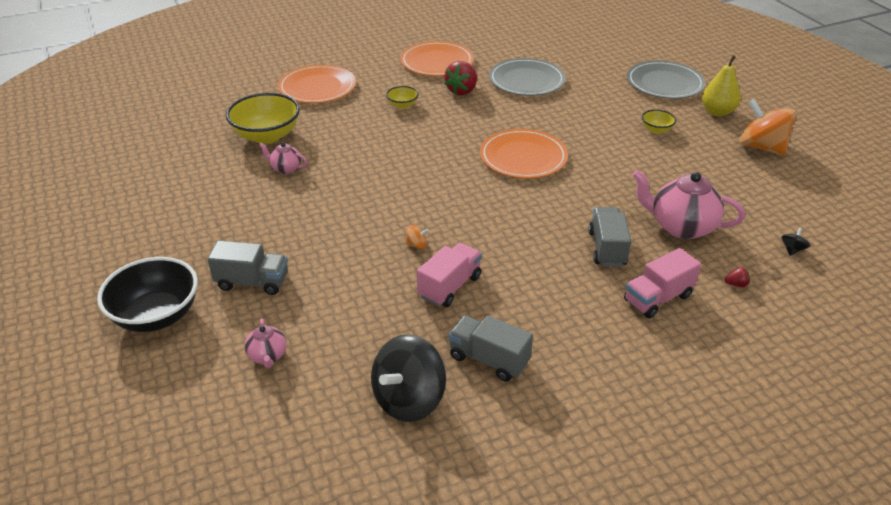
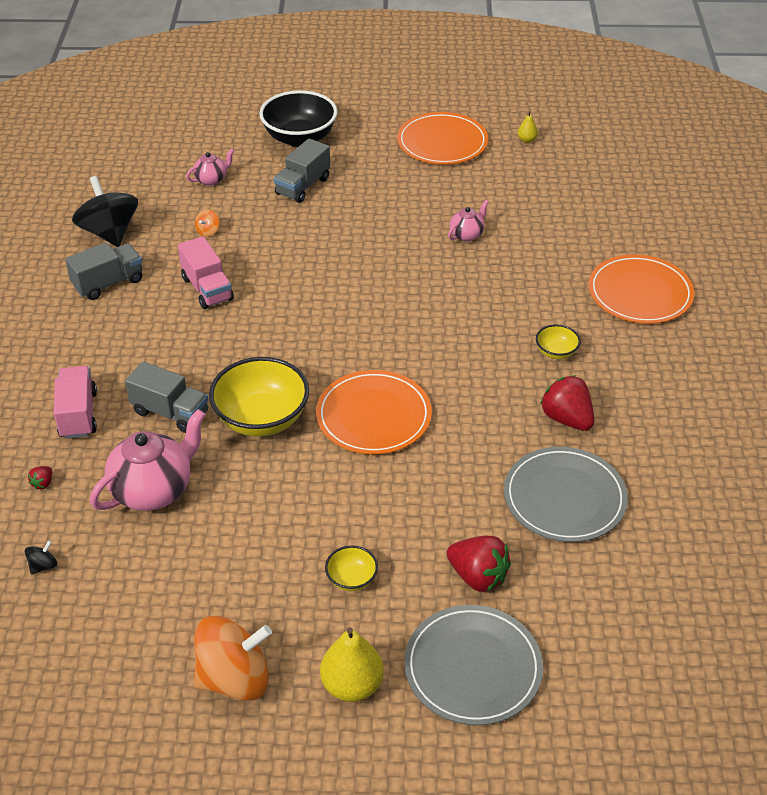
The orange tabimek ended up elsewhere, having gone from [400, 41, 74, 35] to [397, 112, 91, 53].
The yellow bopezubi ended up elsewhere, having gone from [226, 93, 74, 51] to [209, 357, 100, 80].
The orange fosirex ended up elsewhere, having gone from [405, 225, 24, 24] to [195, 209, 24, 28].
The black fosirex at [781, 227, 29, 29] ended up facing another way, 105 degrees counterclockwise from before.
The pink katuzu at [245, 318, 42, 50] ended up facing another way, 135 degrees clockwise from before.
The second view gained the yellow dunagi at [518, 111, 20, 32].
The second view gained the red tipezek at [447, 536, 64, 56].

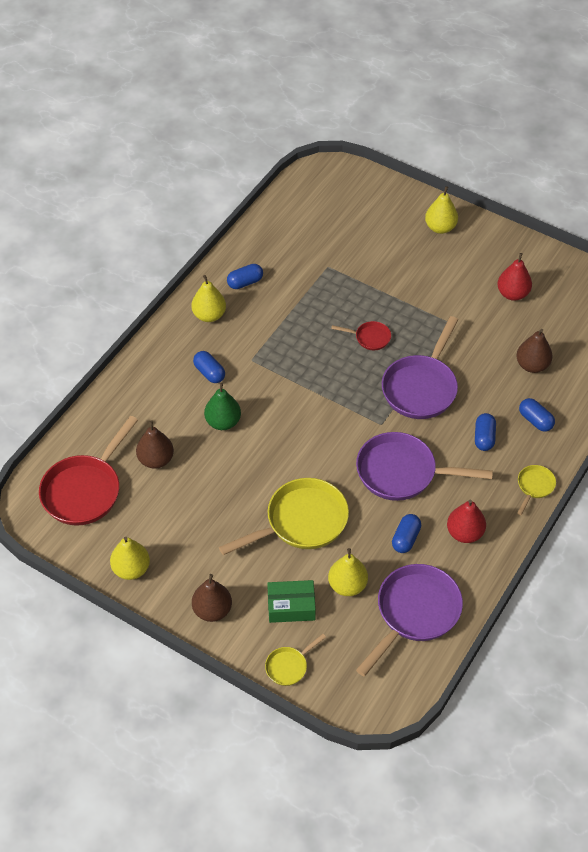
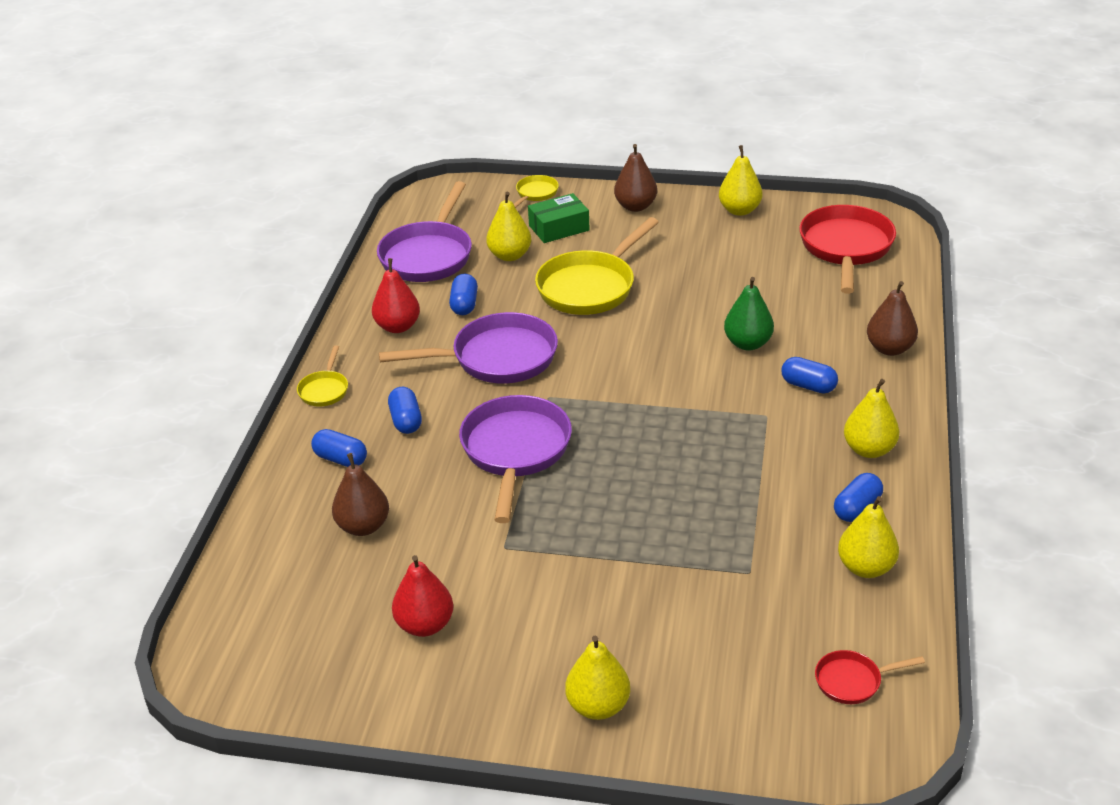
The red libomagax ended up elsewhere, having gone from [331, 321, 60, 29] to [815, 650, 110, 54].
The brown dunagi ended up elsewhere, having gone from [136, 421, 38, 48] to [867, 281, 51, 75].
The second view gained the yellow dunagi at [838, 496, 61, 82].

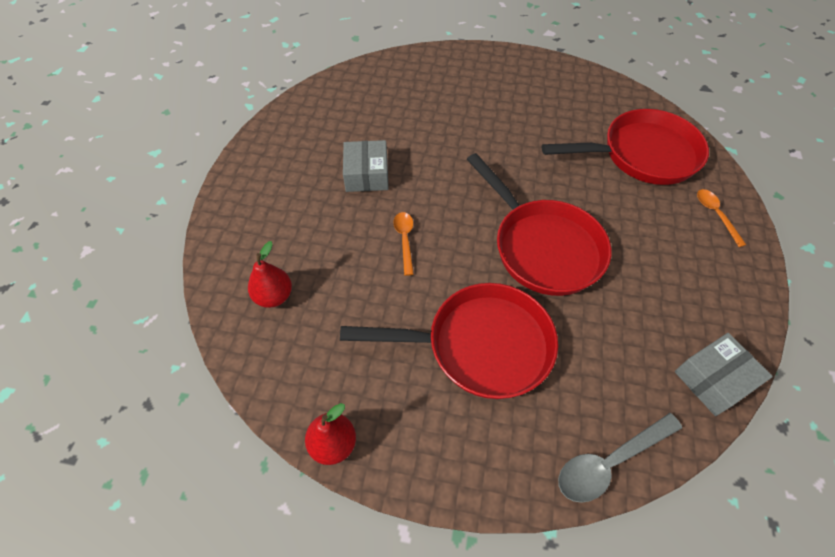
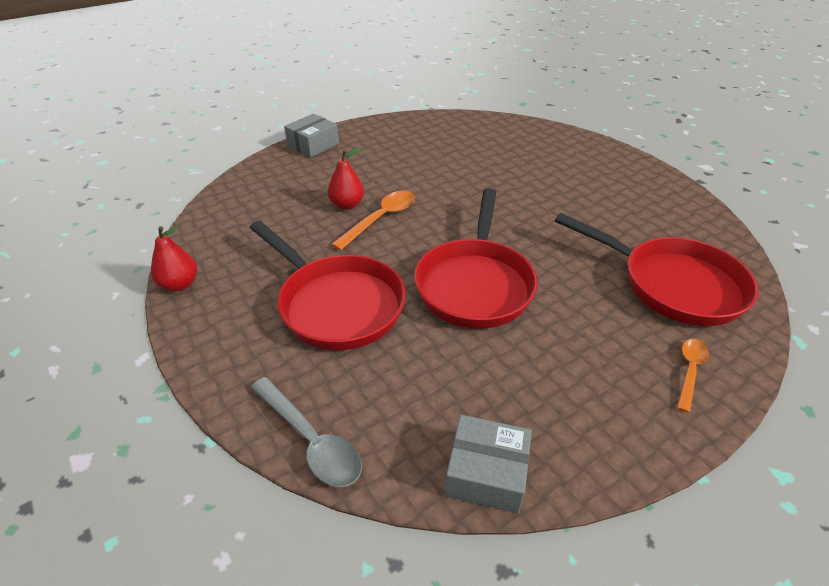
The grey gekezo ended up elsewhere, having gone from [343, 140, 46, 52] to [284, 114, 55, 43].
The size of the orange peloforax at [393, 212, 21, 64] changed by a factor of 1.57.
The red dunagi ended up elsewhere, having gone from [248, 241, 44, 67] to [328, 148, 36, 62].
The grey peloforax at [558, 413, 124, 90] ended up facing another way, 150 degrees counterclockwise from before.

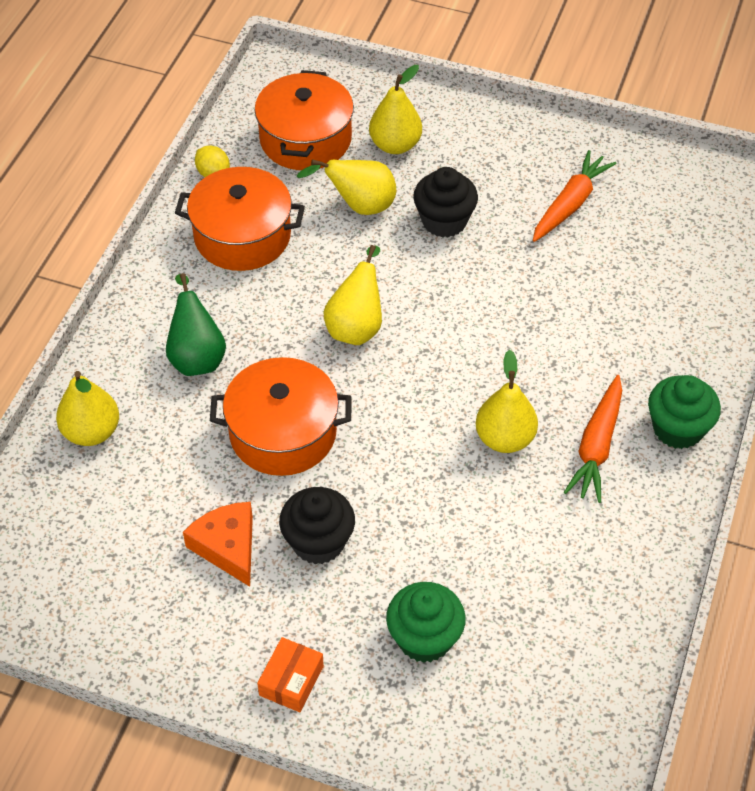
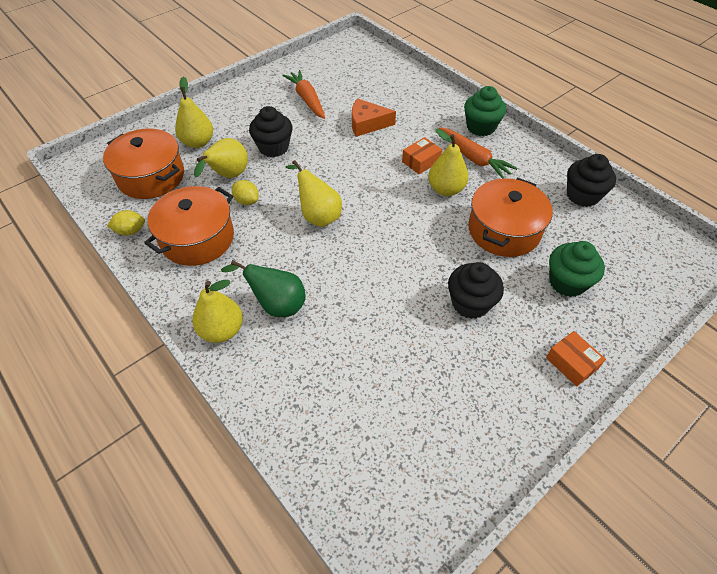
The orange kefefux ended up elsewhere, having gone from [210, 357, 142, 119] to [468, 178, 85, 79].
The yellow dunagi ended up elsewhere, having gone from [56, 371, 63, 75] to [192, 280, 51, 63].
The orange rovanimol ended up elsewhere, having gone from [183, 502, 70, 85] to [352, 98, 44, 39].
The second view gained the orange gekezo at [402, 137, 40, 37].
The second view gained the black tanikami at [567, 154, 49, 53].
The second view gained the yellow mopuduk at [232, 180, 27, 25].

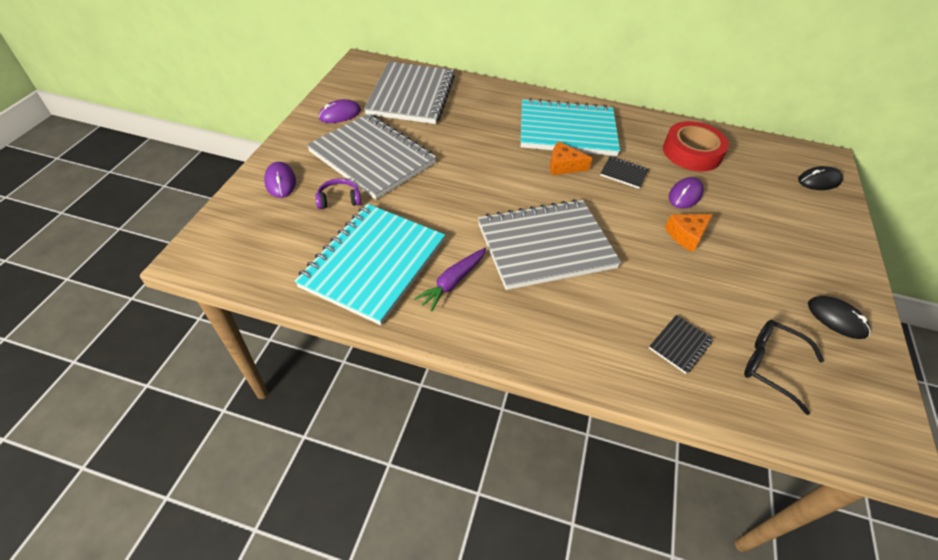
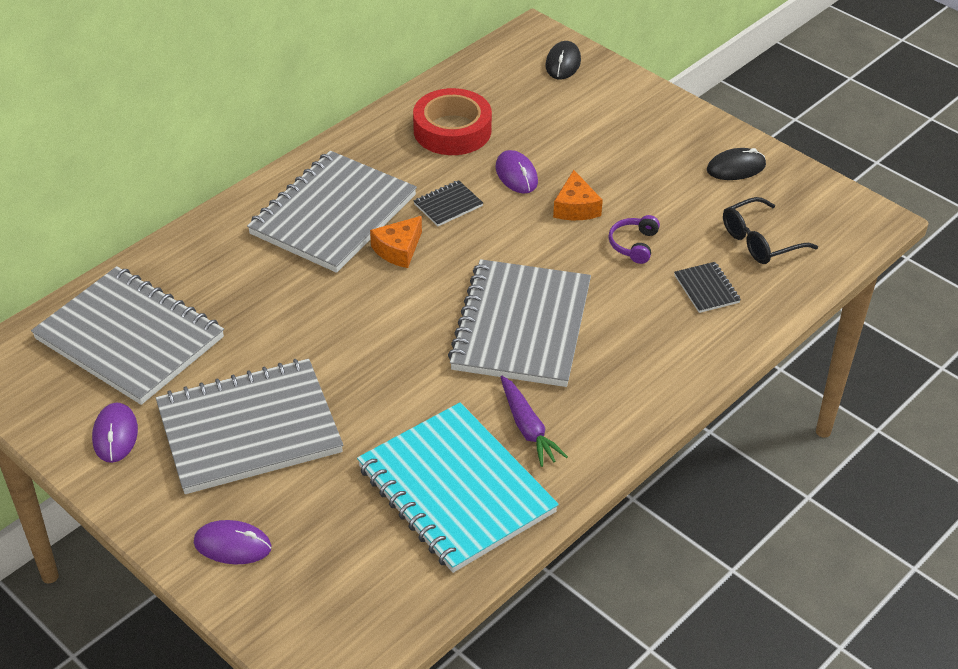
What was the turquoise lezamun at [521, 98, 99, 58] turned into the grey lezamun at [247, 151, 170, 122].
The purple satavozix ended up elsewhere, having gone from [315, 178, 46, 31] to [609, 215, 51, 49].

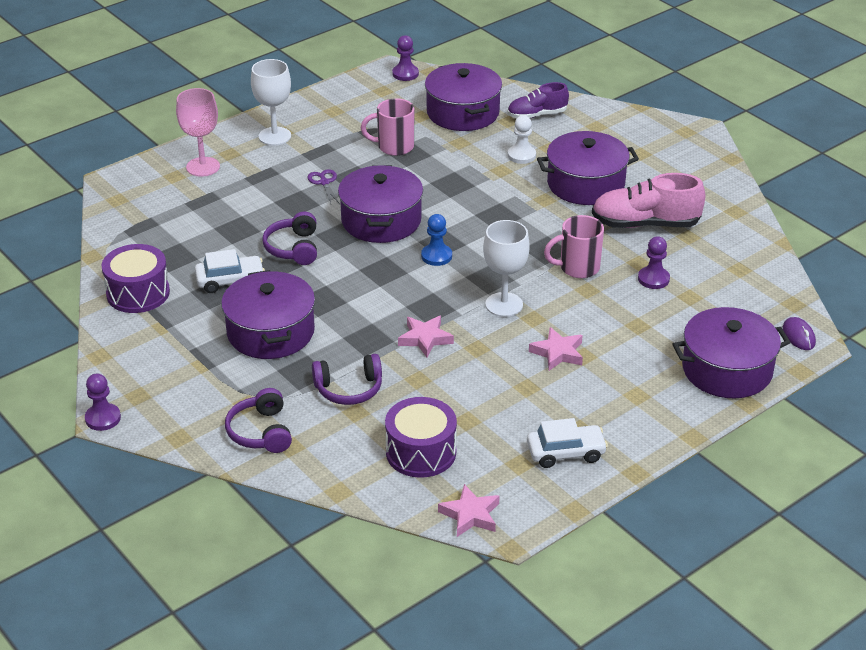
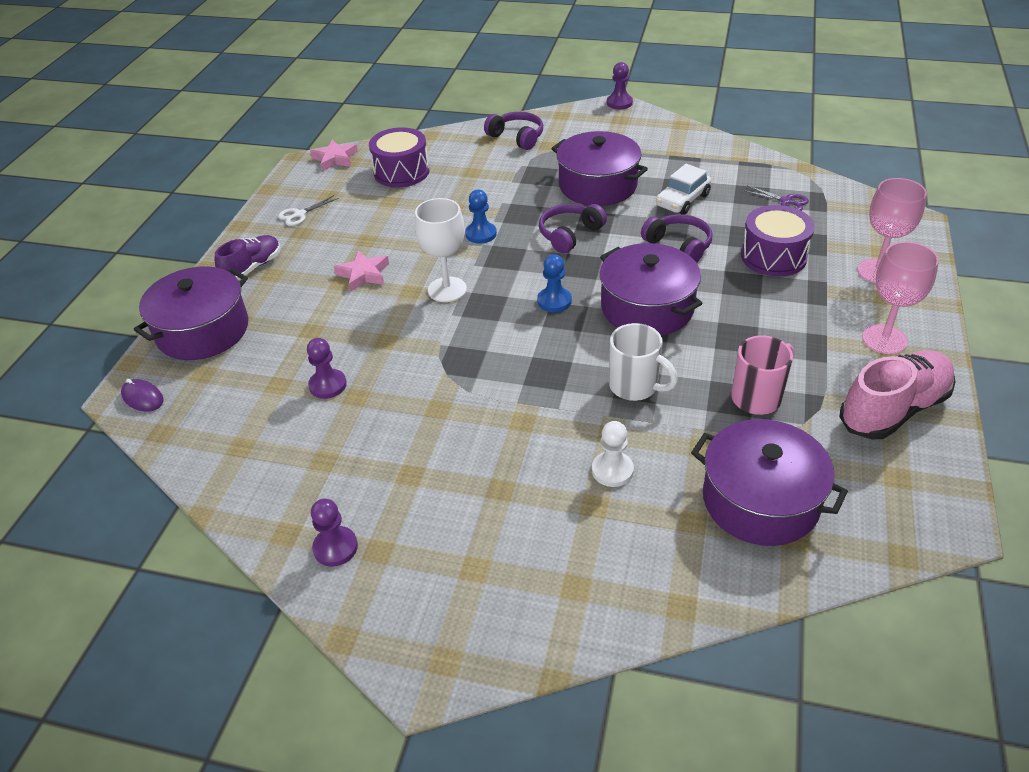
The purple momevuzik ended up elsewhere, having gone from [392, 35, 27, 46] to [311, 499, 47, 68].
What was the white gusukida at [251, 59, 40, 86] turned into the pink gusukida at [862, 242, 77, 112].
The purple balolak ended up elsewhere, having gone from [508, 82, 61, 36] to [215, 235, 65, 45].
The second view lost the purple kefefux at [537, 131, 102, 74].
The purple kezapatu ended up elsewhere, having gone from [308, 169, 31, 35] to [743, 185, 66, 26].
The pink balolak ended up elsewhere, having gone from [592, 173, 114, 55] to [839, 350, 117, 89].
The second view lost the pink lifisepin at [544, 215, 60, 63].
The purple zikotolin ended up elsewhere, having gone from [102, 244, 68, 69] to [741, 205, 74, 72].
Where the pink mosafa stood at [398, 316, 56, 41], the blue momevuzik came to stand at [465, 190, 32, 54].
The purple satavozix ended up elsewhere, having gone from [312, 354, 70, 51] to [539, 204, 68, 49].
Where the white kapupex stood at [527, 418, 81, 50], the white kezapatu came to stand at [278, 195, 61, 31].
The second view gained the white lifisepin at [609, 323, 69, 78].

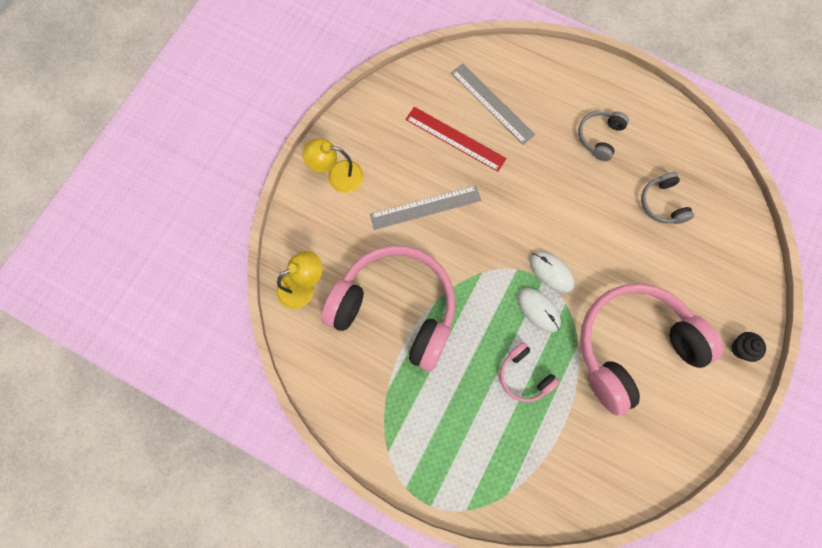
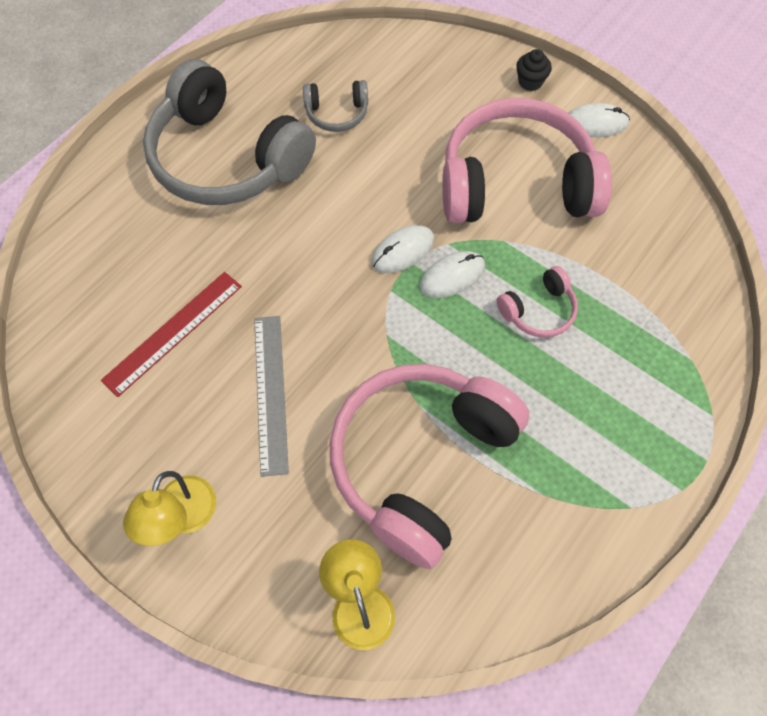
The second view lost the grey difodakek at [451, 63, 84, 82].
The size of the grey satavozix at [578, 110, 51, 51] changed by a factor of 2.29.
The pink satavozix at [580, 283, 144, 133] ended up facing another way, 105 degrees clockwise from before.
The second view gained the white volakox at [568, 103, 62, 34].

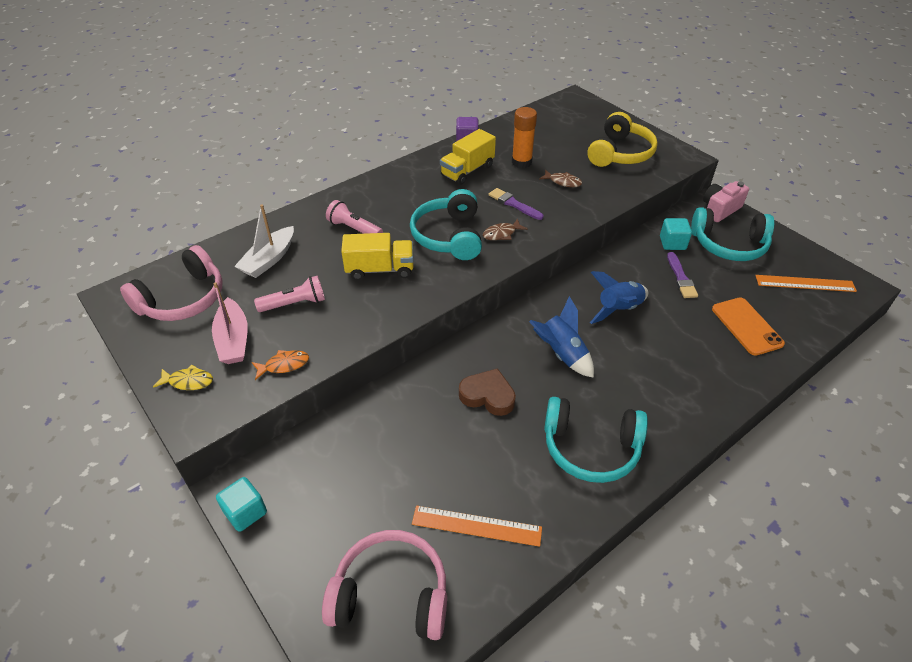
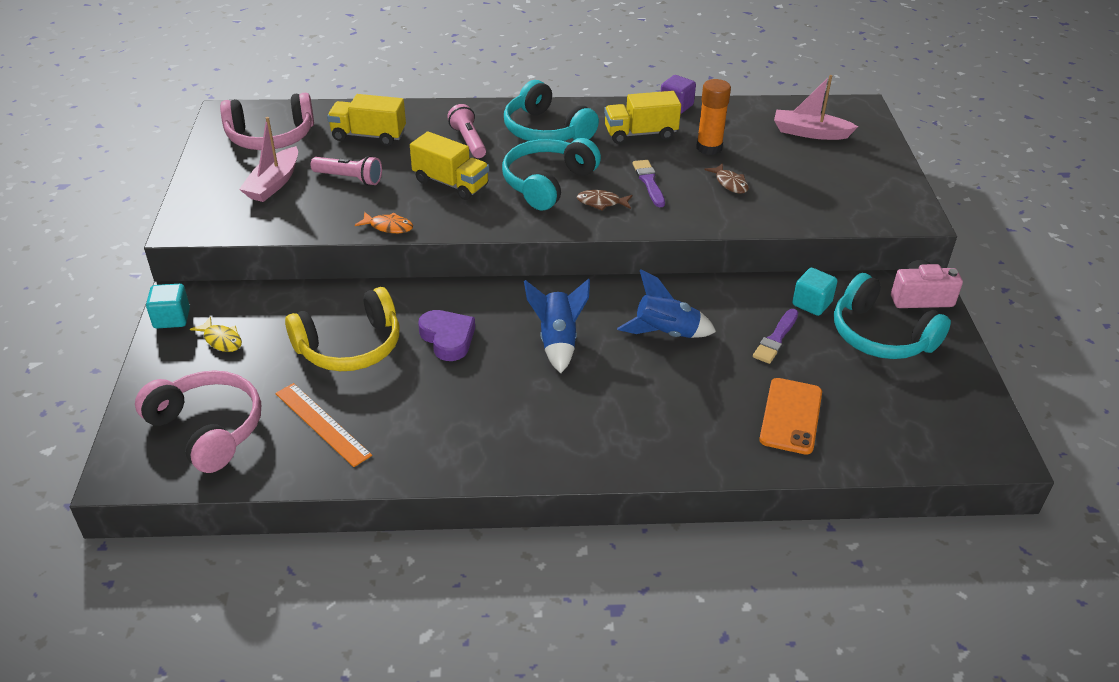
The yellow satavozix ended up elsewhere, having gone from [587, 112, 71, 55] to [285, 287, 114, 84].
Where the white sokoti stood at [234, 205, 60, 73], the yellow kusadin came to stand at [327, 94, 79, 52].
The second view lost the orange difodakek at [755, 275, 102, 17].
The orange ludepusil ended up elsewhere, having gone from [252, 350, 57, 30] to [355, 212, 58, 21].
The yellow ludepusil ended up elsewhere, having gone from [153, 365, 60, 25] to [190, 317, 52, 35].
What was the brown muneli at [459, 368, 57, 48] turned into the purple muneli at [418, 310, 57, 51].
The turquoise satavozix ended up elsewhere, having gone from [544, 397, 104, 86] to [504, 80, 95, 61].
The second view gained the pink sokoti at [774, 75, 84, 65].

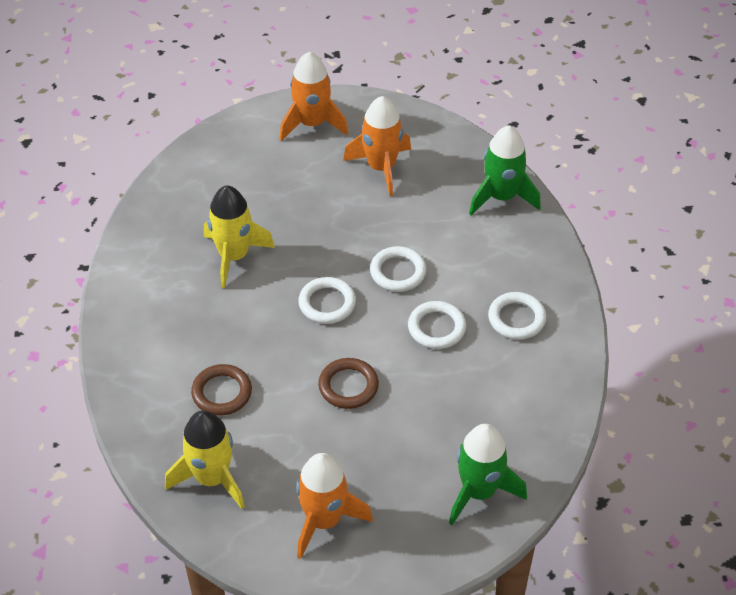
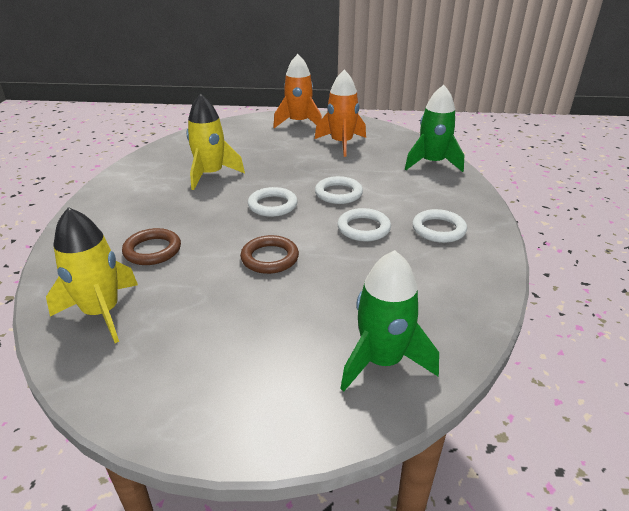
The second view lost the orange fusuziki at [296, 453, 77, 106].

